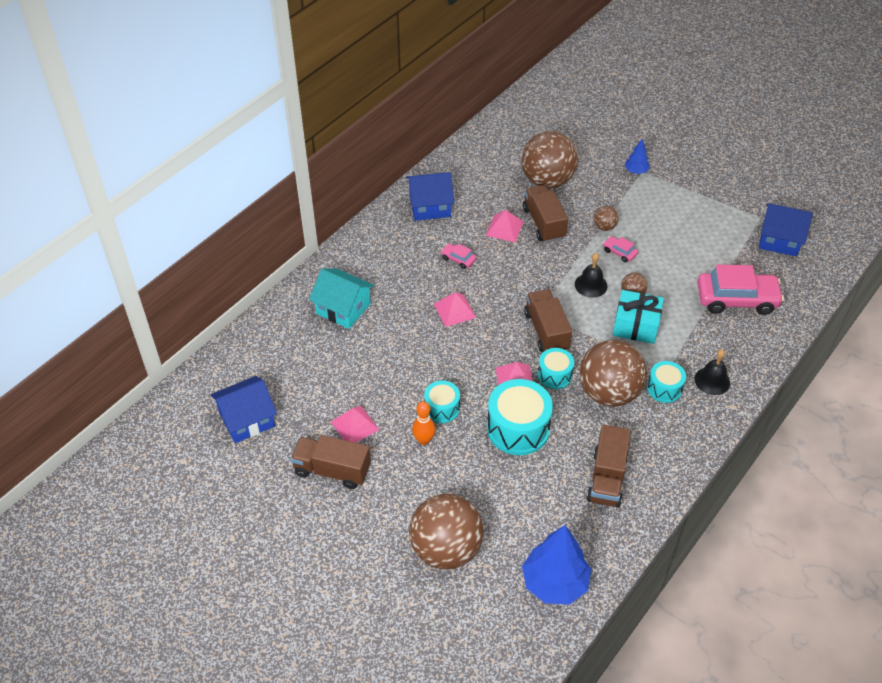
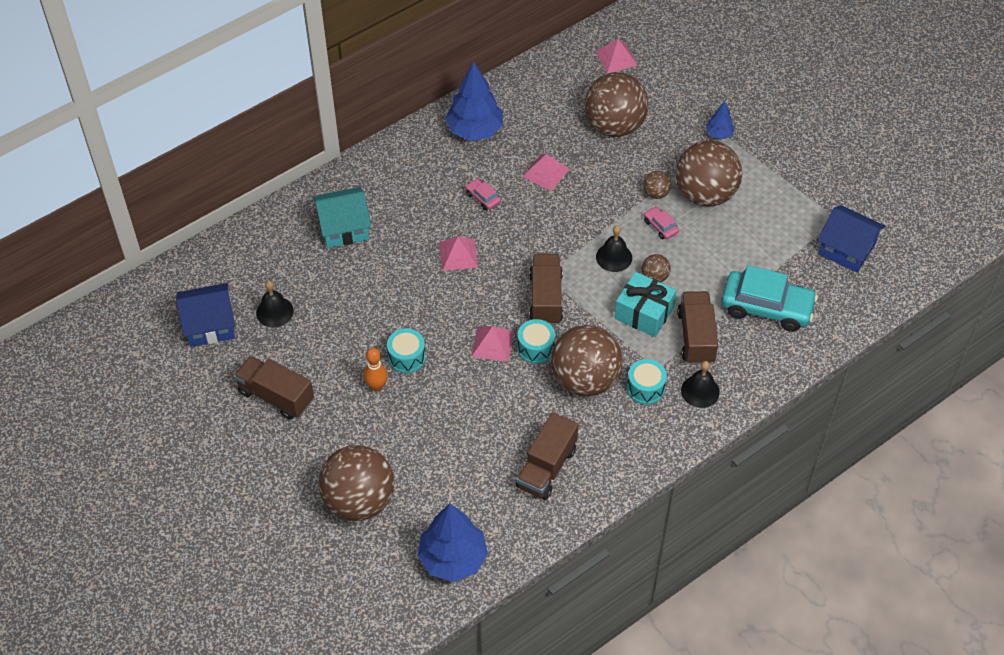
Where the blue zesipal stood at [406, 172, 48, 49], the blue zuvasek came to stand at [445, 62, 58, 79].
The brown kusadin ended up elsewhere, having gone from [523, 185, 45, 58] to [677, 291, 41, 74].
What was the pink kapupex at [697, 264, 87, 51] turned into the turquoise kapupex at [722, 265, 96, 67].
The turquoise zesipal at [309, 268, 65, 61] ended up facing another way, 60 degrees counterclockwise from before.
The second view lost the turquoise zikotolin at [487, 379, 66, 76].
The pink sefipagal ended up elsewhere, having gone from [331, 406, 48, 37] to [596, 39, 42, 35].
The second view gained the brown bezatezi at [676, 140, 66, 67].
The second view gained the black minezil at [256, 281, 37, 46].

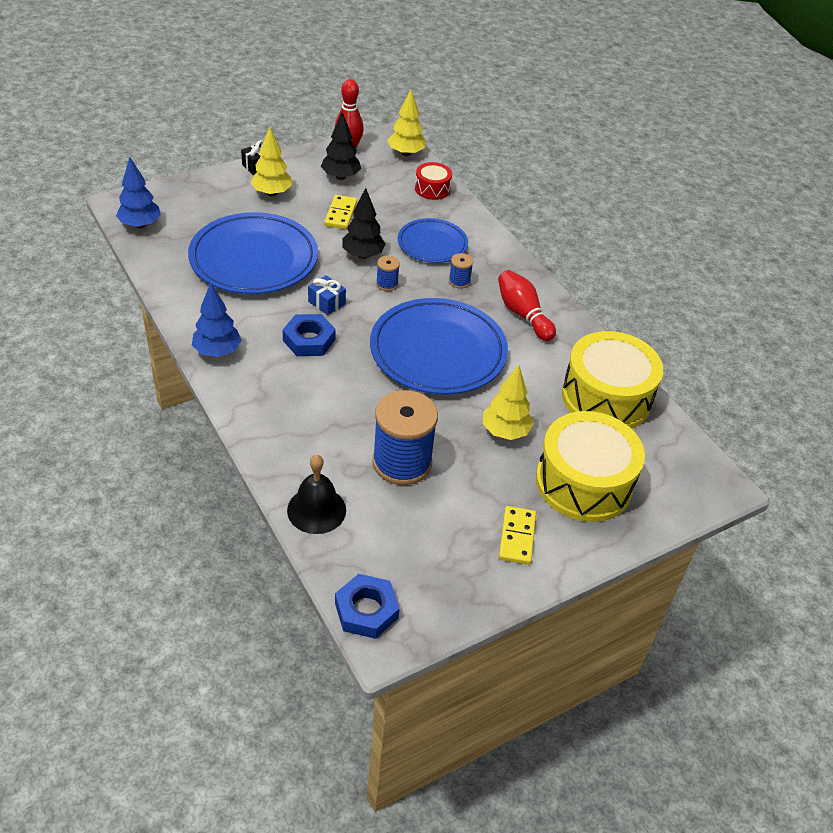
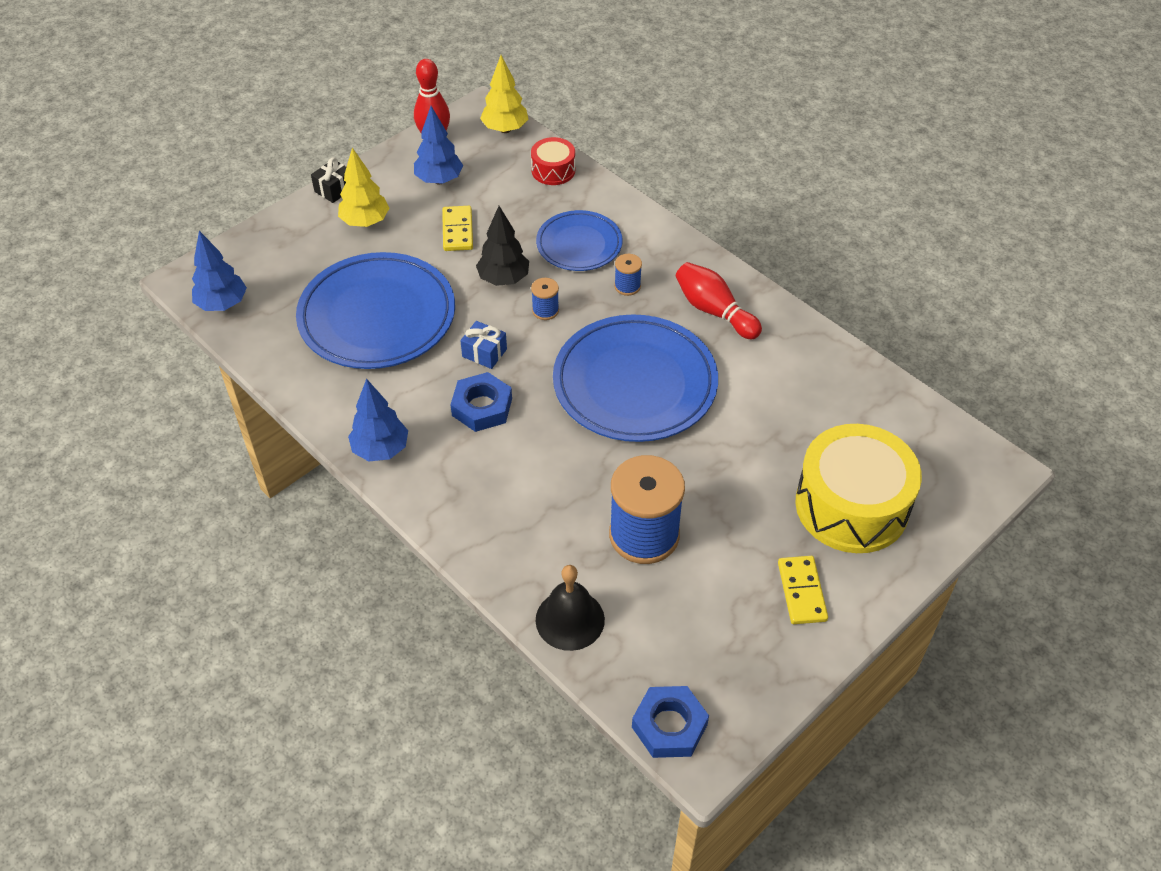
What was the black zuvasek at [321, 111, 40, 69] turned into the blue zuvasek at [414, 106, 49, 78].
The second view lost the yellow zikotolin at [562, 331, 101, 98].
The second view lost the yellow zuvasek at [483, 365, 51, 75].

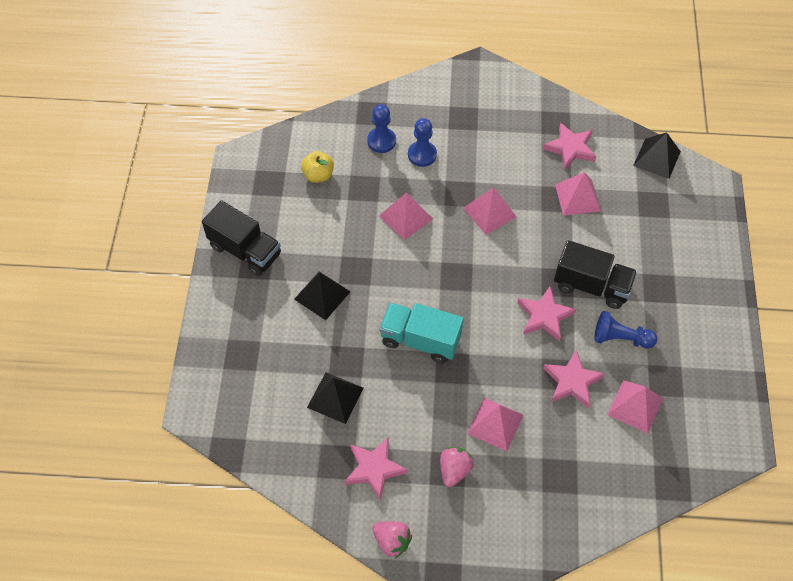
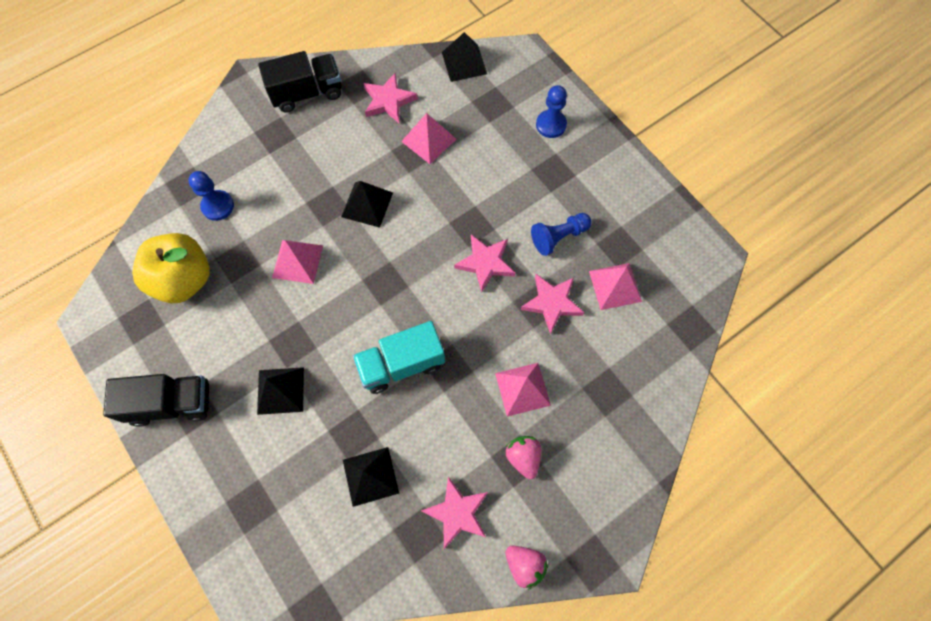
The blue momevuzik ended up elsewhere, having gone from [408, 118, 29, 49] to [536, 85, 31, 53].
The size of the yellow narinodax at [301, 151, 33, 32] changed by a factor of 1.88.
What was the pink sefipagal at [464, 187, 53, 48] turned into the black sefipagal at [341, 181, 52, 47].
The black kusadin ended up elsewhere, having gone from [554, 240, 83, 69] to [258, 51, 84, 62].
The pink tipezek at [372, 521, 40, 38] ended up facing another way, 45 degrees clockwise from before.

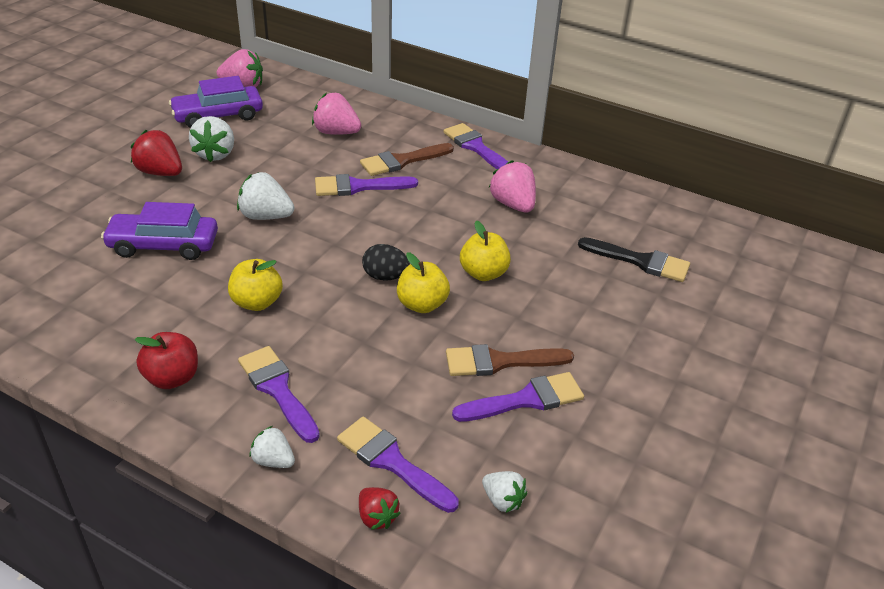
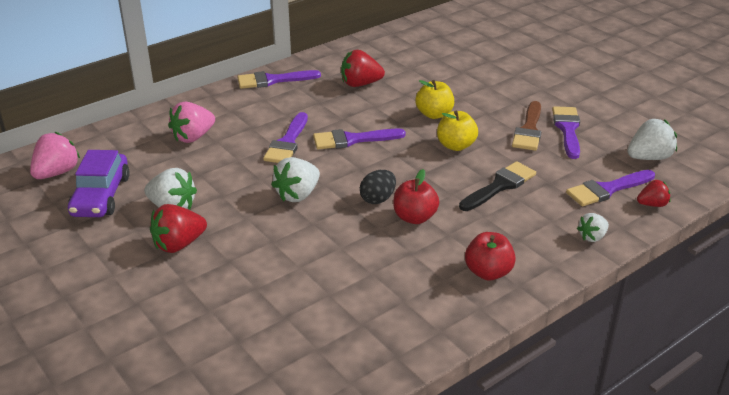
The second view lost the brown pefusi at [360, 143, 94, 33].
What was the pink tipezek at [489, 160, 47, 53] turned into the red tipezek at [341, 50, 44, 37].
The second view lost the purple kapupex at [101, 202, 117, 58].
The black pefusi ended up elsewhere, having gone from [578, 237, 112, 45] to [459, 161, 77, 50].
The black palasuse ended up elsewhere, having gone from [362, 244, 48, 37] to [360, 170, 36, 34].
What was the yellow narinodax at [228, 259, 55, 52] turned into the red narinodax at [393, 169, 46, 55].
The purple pefusi ended up elsewhere, having gone from [238, 346, 82, 97] to [313, 129, 93, 20].
The size of the white tipezek at [482, 471, 45, 42] changed by a factor of 1.64.

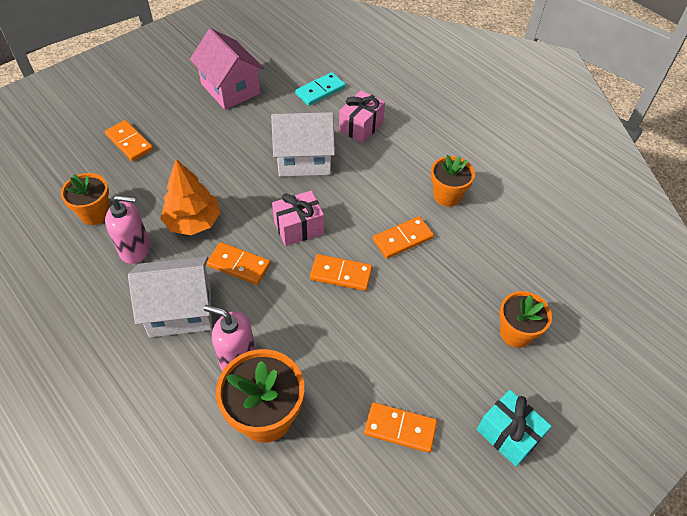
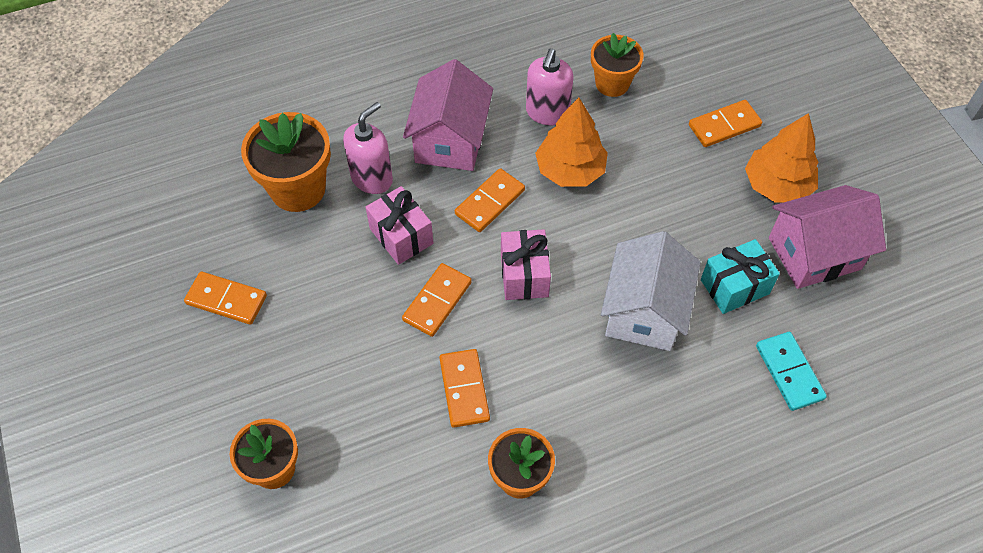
The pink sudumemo ended up elsewhere, having gone from [339, 90, 46, 53] to [366, 186, 67, 79].
What was the white zesipal at [128, 256, 84, 81] turned into the pink zesipal at [403, 59, 90, 112].
The turquoise sudumemo ended up elsewhere, having gone from [477, 390, 75, 77] to [701, 239, 79, 75].
The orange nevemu at [364, 402, 73, 51] ended up facing another way, 75 degrees clockwise from before.
The second view gained the orange zuvasek at [745, 113, 73, 90].

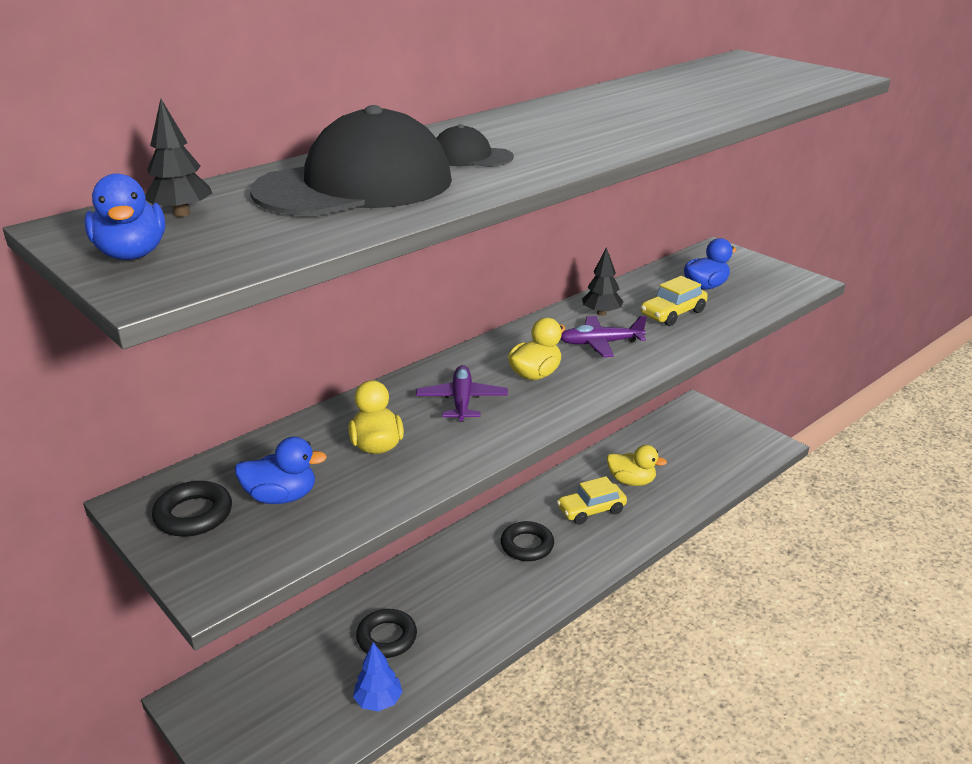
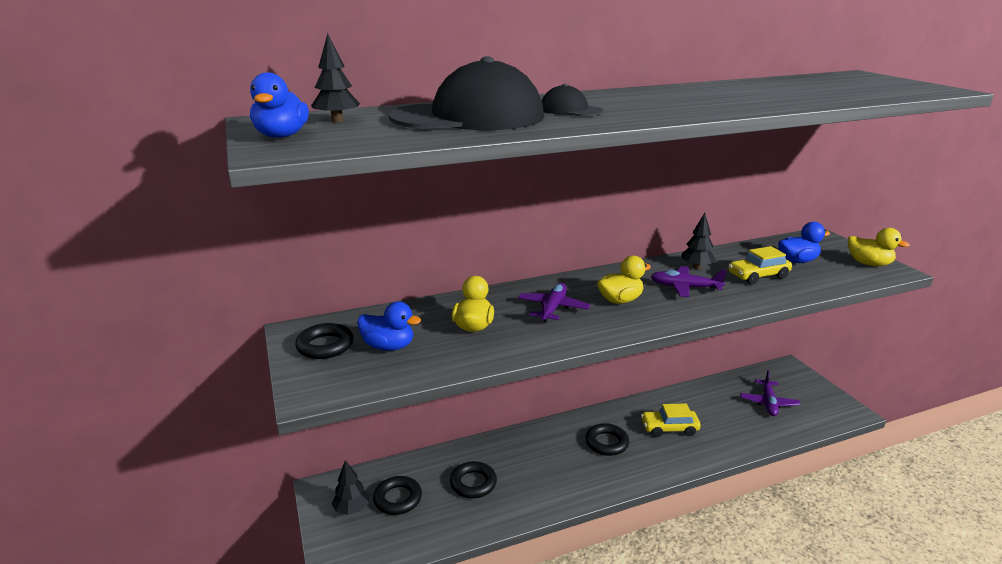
The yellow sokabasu ended up elsewhere, having gone from [607, 445, 60, 41] to [848, 228, 62, 38].
The second view lost the blue zuvasek at [353, 642, 50, 69].
The second view gained the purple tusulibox at [740, 370, 61, 46].
The second view gained the black zuvasek at [332, 460, 37, 55].
The second view gained the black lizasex at [373, 476, 49, 39].

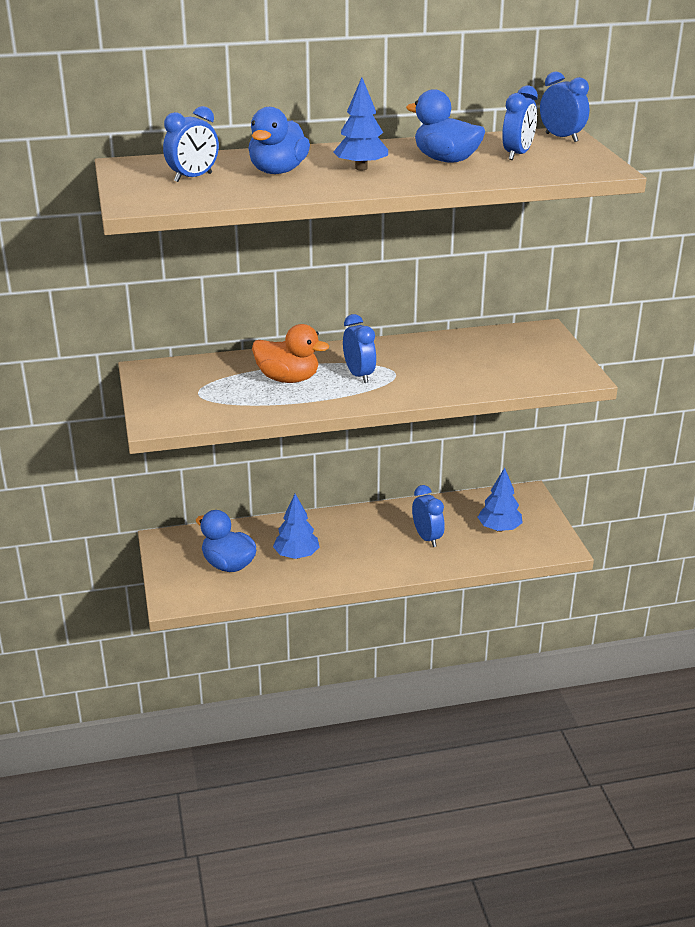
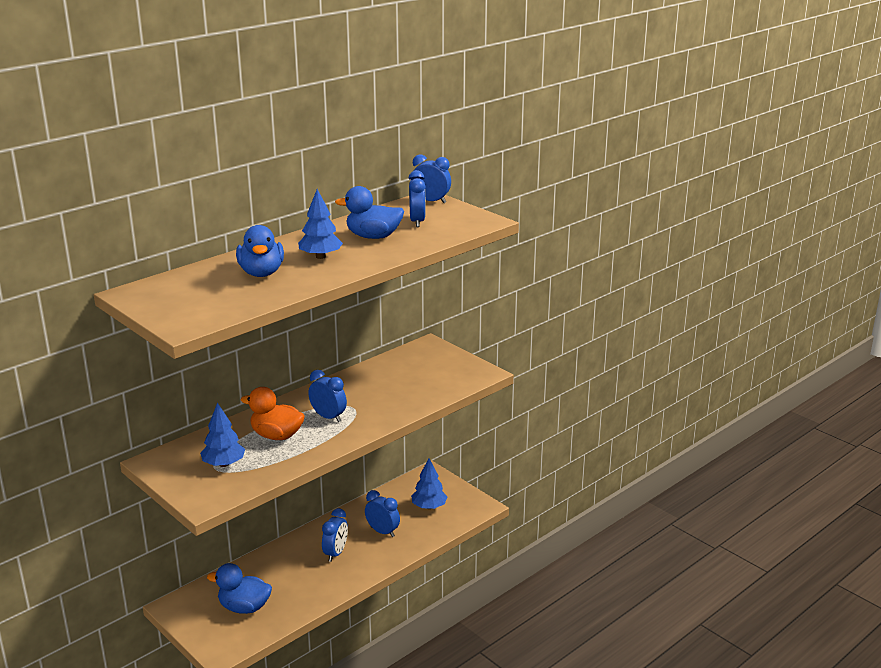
The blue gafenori ended up elsewhere, having gone from [163, 106, 56, 76] to [322, 508, 26, 54].
The orange sokabasu at [252, 324, 77, 59] ended up facing another way, 150 degrees counterclockwise from before.
The blue zuvasek ended up elsewhere, having gone from [273, 494, 47, 65] to [200, 402, 45, 65].

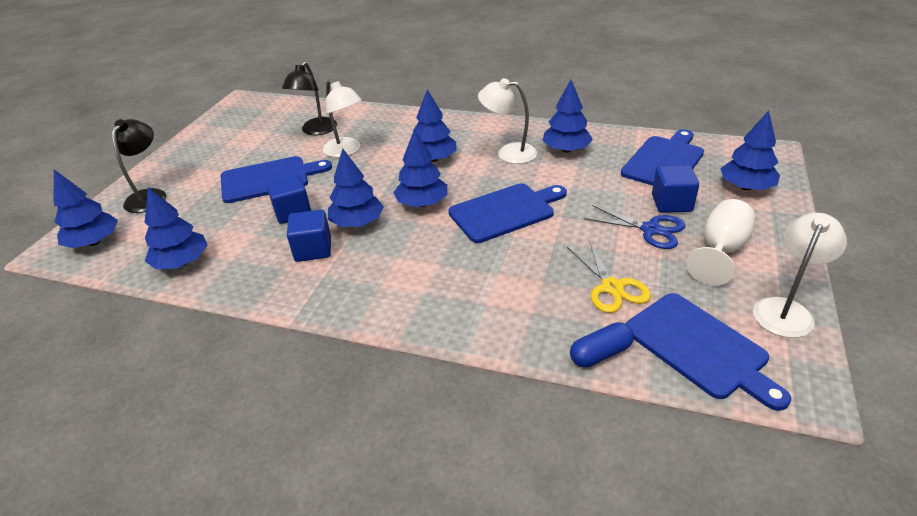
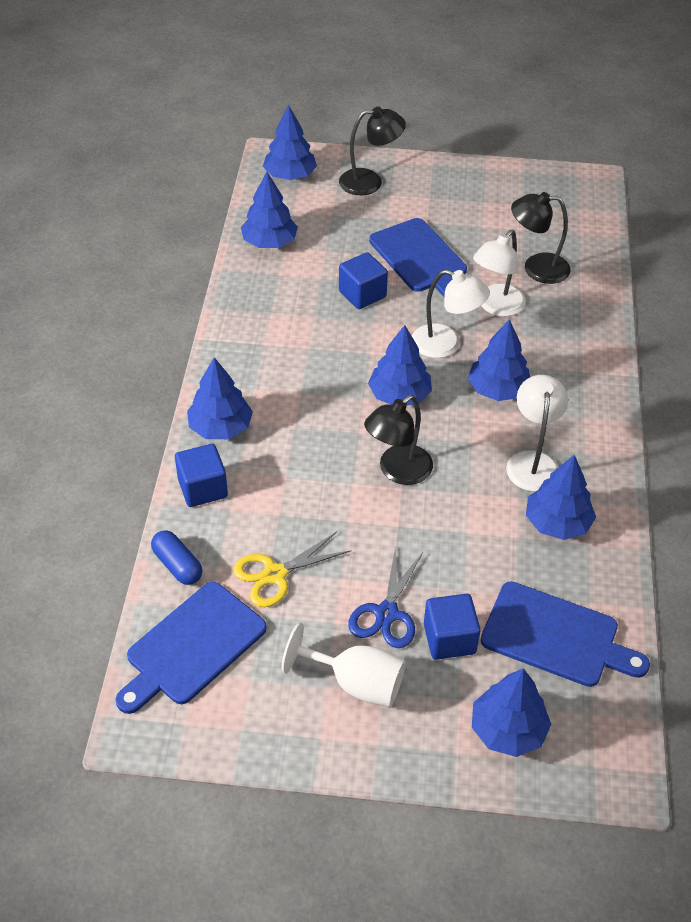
The blue zuvasek ended up elsewhere, having gone from [328, 148, 56, 79] to [187, 357, 66, 82].
Where the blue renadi stood at [448, 183, 119, 60], the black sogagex came to stand at [364, 395, 69, 90].
The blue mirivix ended up elsewhere, having gone from [287, 210, 44, 52] to [175, 444, 53, 63].
The white sogagex ended up elsewhere, having gone from [753, 213, 94, 125] to [412, 269, 78, 89].

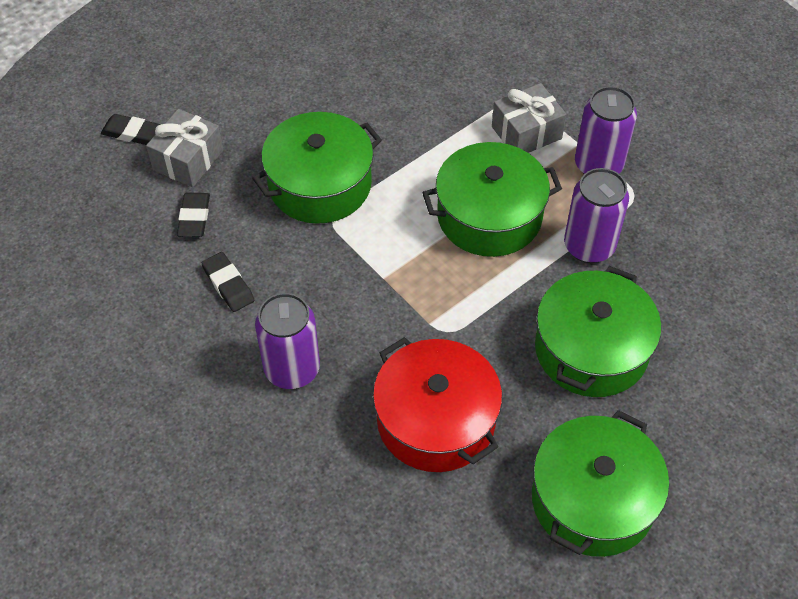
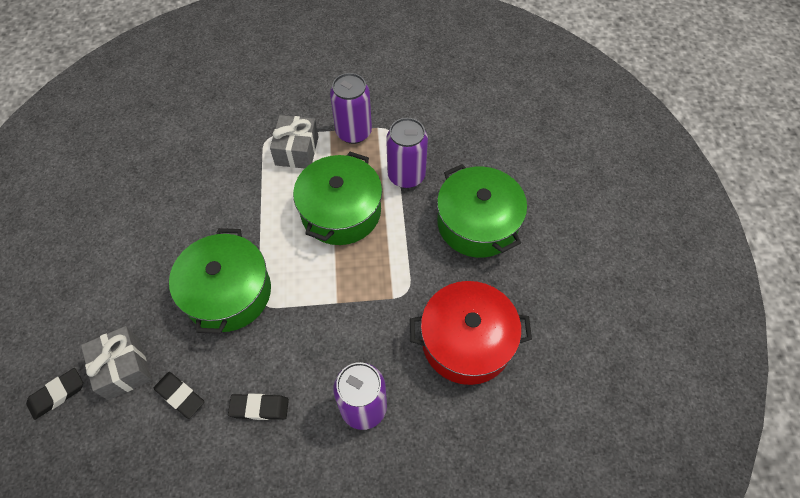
The second view lost the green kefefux at [532, 410, 137, 147].

